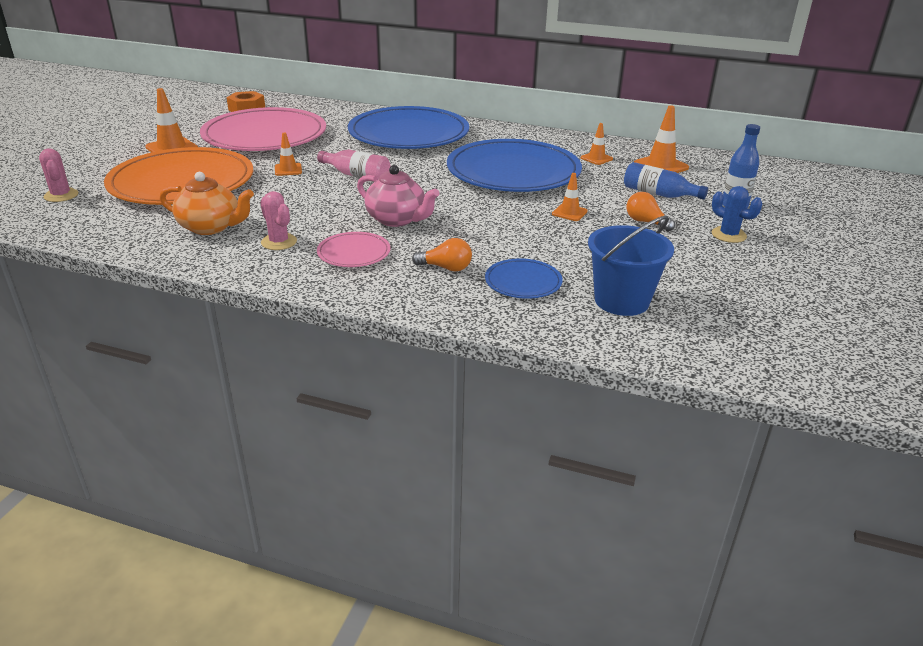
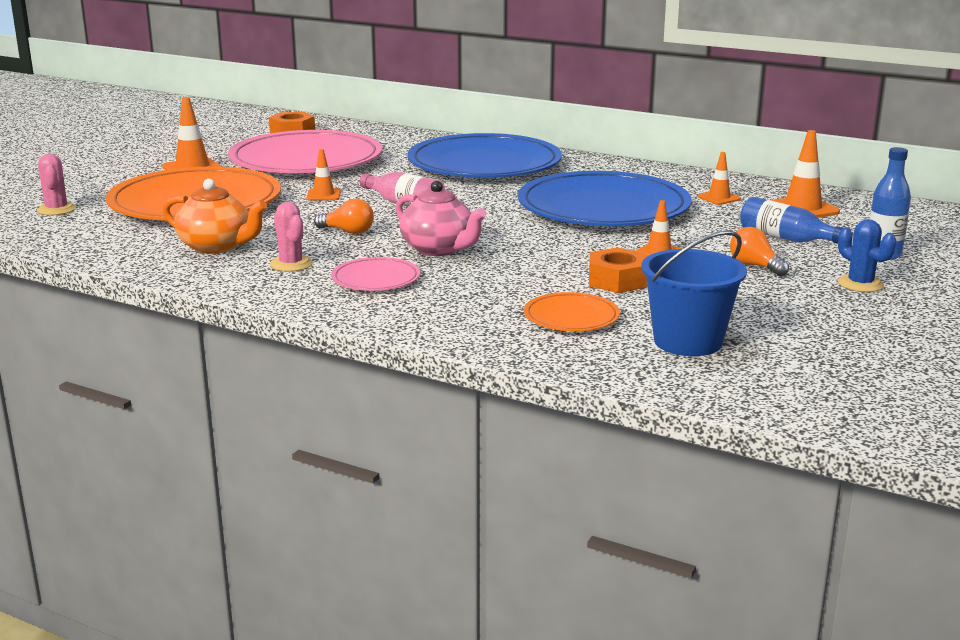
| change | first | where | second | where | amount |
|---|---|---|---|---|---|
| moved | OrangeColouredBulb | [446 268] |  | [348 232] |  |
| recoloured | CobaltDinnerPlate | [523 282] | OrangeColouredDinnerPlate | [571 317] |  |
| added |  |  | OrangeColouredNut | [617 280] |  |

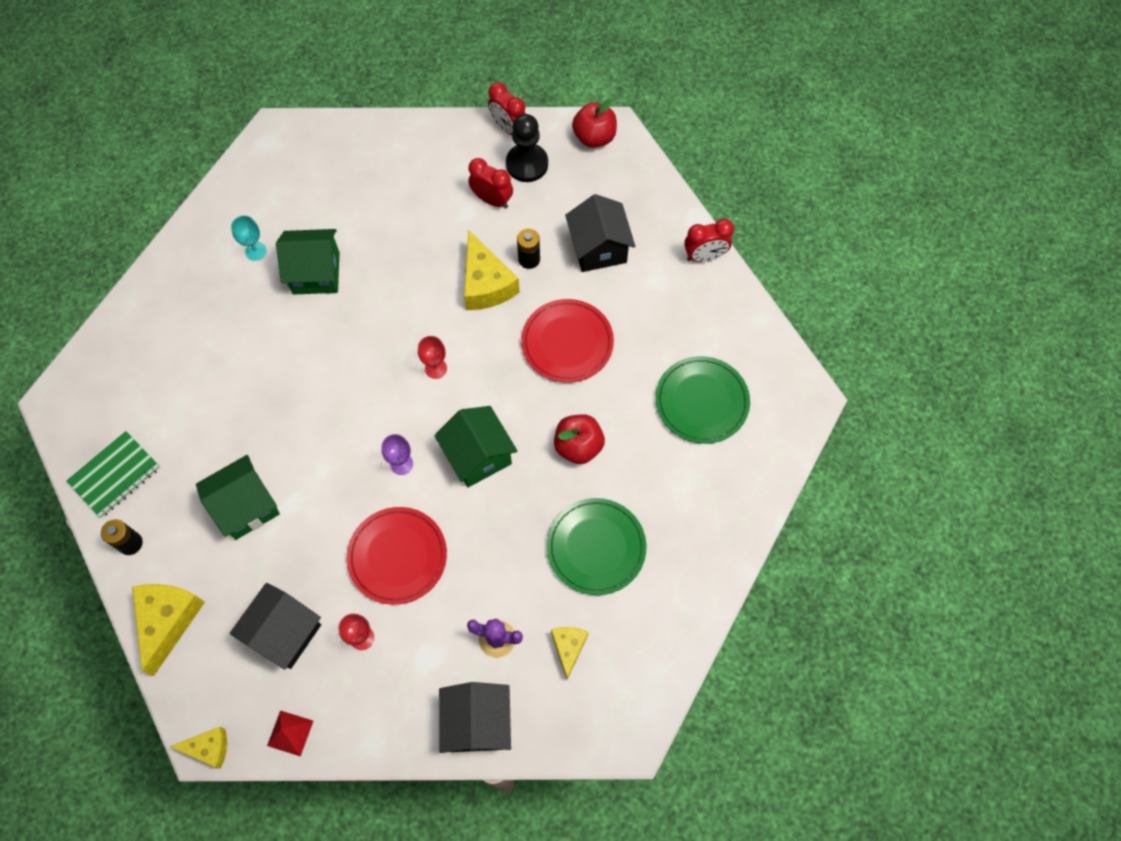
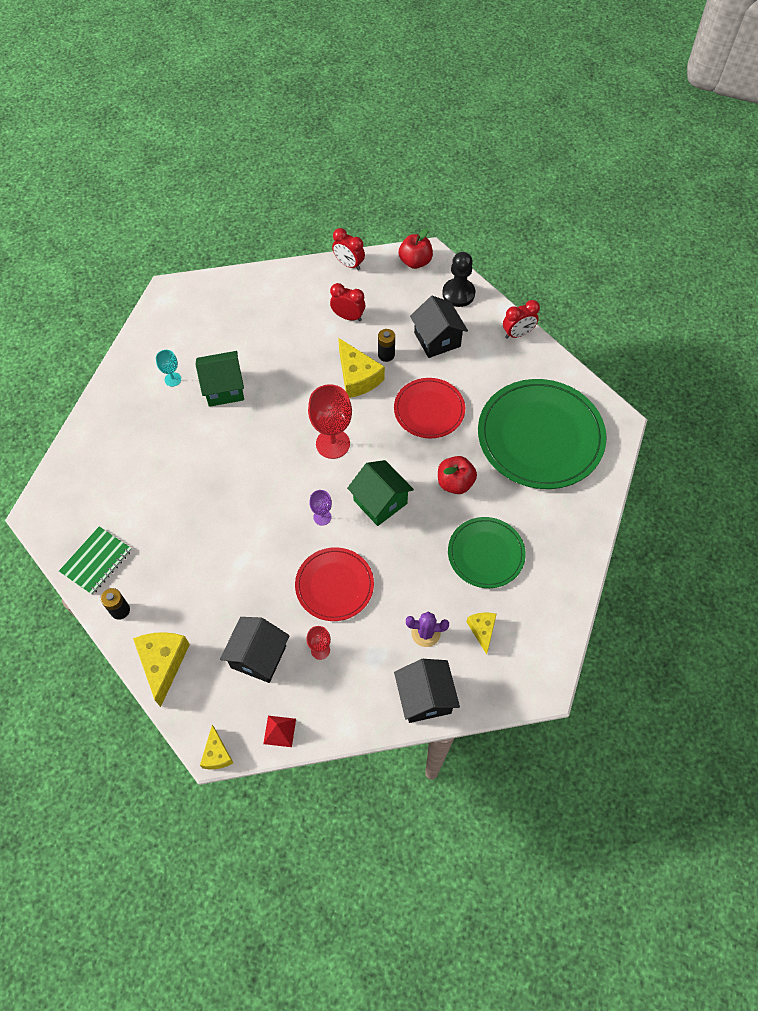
| change | first | where | second | where | amount |
|---|---|---|---|---|---|
| moved | EbonyGamePawn | [527 164] |  | [458 294] |  |
| resized | CrimsonGoblet | [436 368] |  | [333 443] | x1.98 |
| resized | LeafGreenDinnerPlate | [702 401] |  | [540 436] | x1.76 |
| removed | LeafGreenCottage | [246 506] |  |  |  |
| turned | YellowPieceOfCheese | [208 748] |  | [217 754] | 90 degrees clockwise |

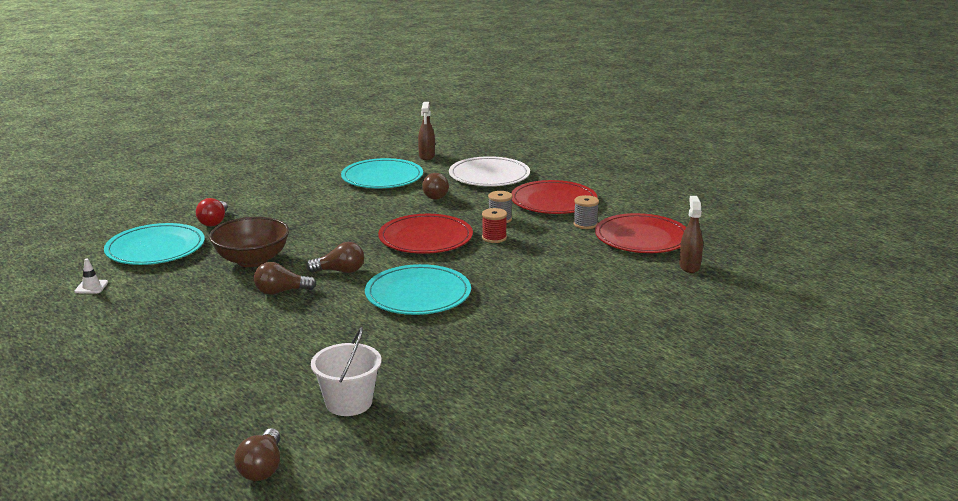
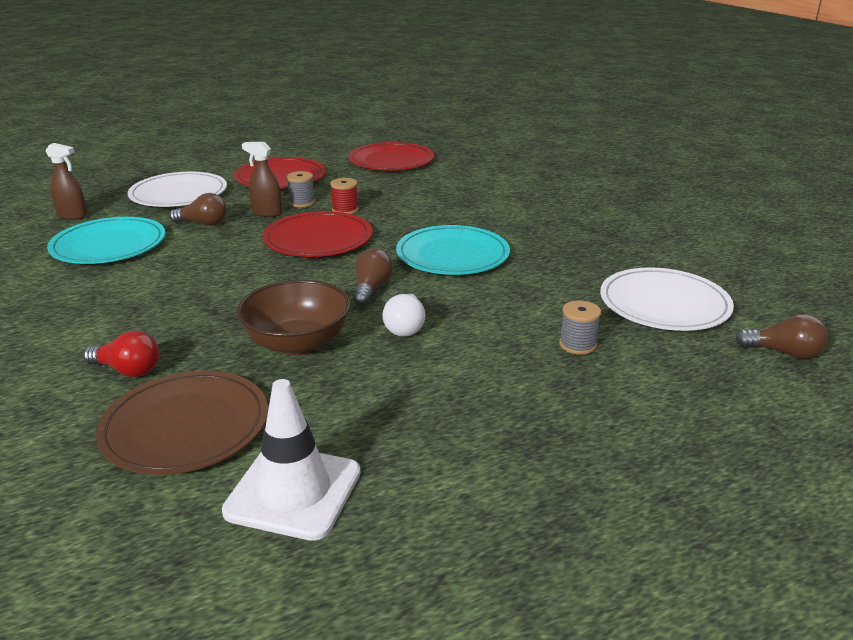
| change | first | where | second | where | amount |
|---|---|---|---|---|---|
| moved | AshGreyReelOfThread | [585 224] |  | [577 345] |  |
| moved | RussetSprayCleaner | [689 266] |  | [267 213] |  |
| recoloured | TealDinnerPlate | [155 248] | RussetDinnerPlate | [185 426] |  |
| resized | SnowWhiteSafetyCone | [91 287] |  | [293 491] | x2.40 |
| recoloured | RussetBulb | [281 291] | SnowWhiteBulb | [405 327] |  |
| replaced | SnowWhitePail | [349 402] | SnowWhiteDinnerPlate | [664 304] |  |

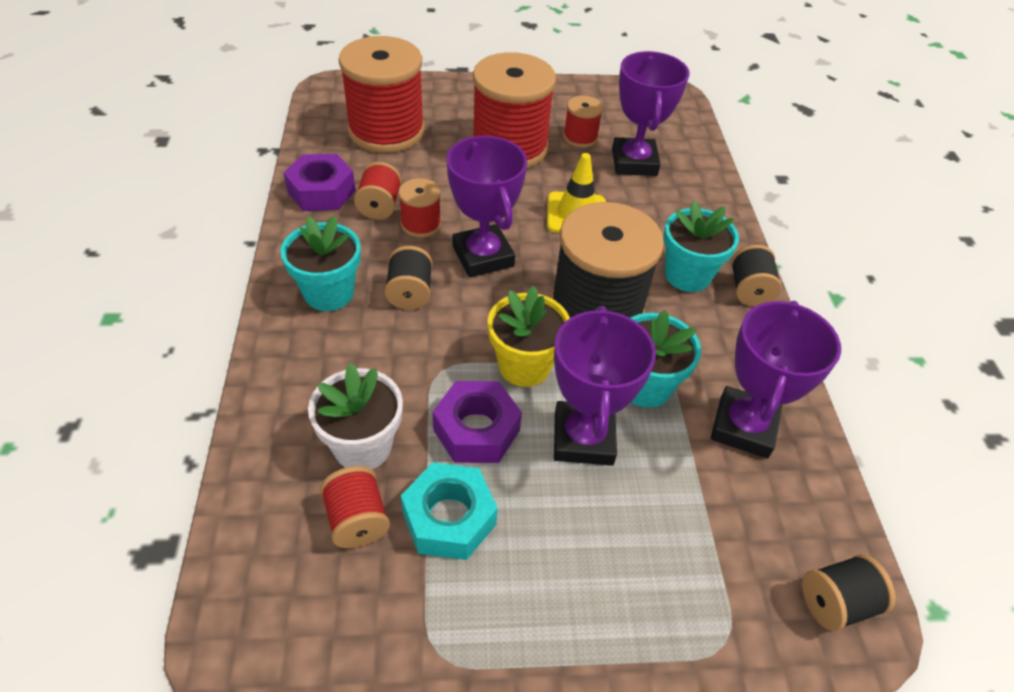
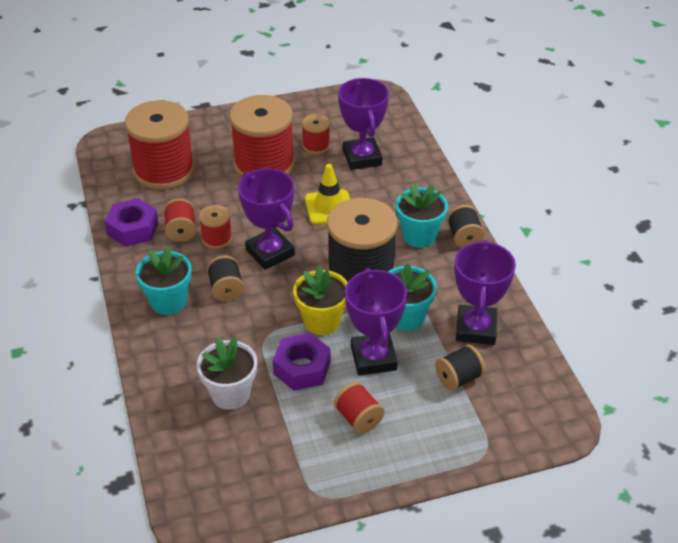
| change | first | where | second | where | amount |
|---|---|---|---|---|---|
| removed | TealNut | [449 518] |  |  |  |
| moved | CrimsonReelOfThread | [357 520] |  | [358 418] |  |
| moved | EbonyReelOfThread | [836 603] |  | [458 378] |  |

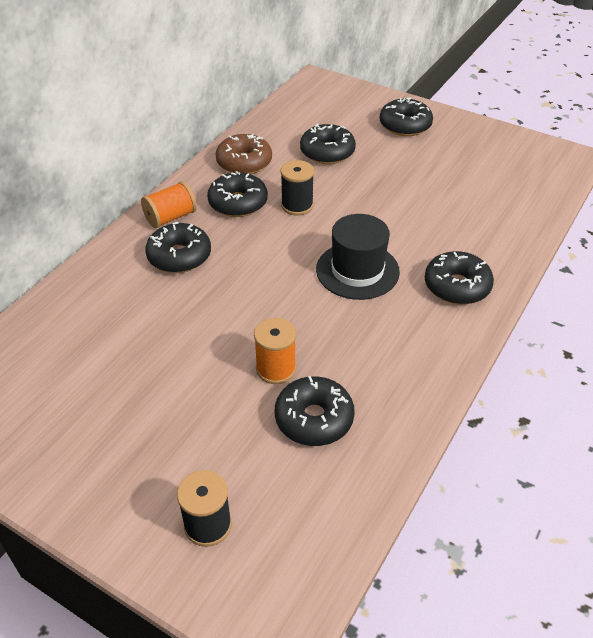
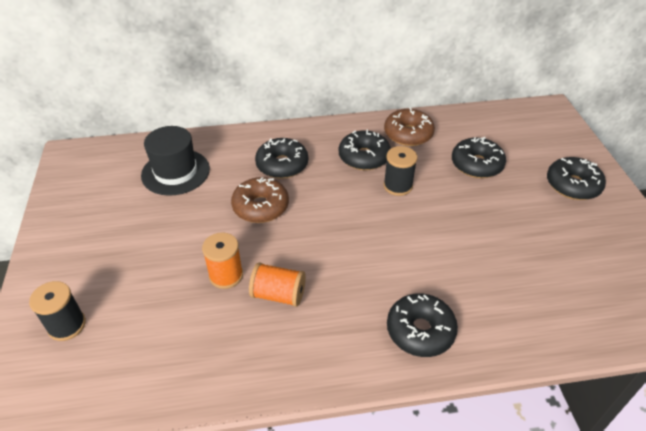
| change | first | where | second | where | amount |
|---|---|---|---|---|---|
| moved | OrangeColouredReelOfThread | [170 217] |  | [278 294] |  |
| moved | EbonyTallHat | [357 270] |  | [175 172] |  |
| removed | EbonyDoughnut | [314 419] |  |  |  |
| added |  |  | RussetDoughnut | [260 207] |  |

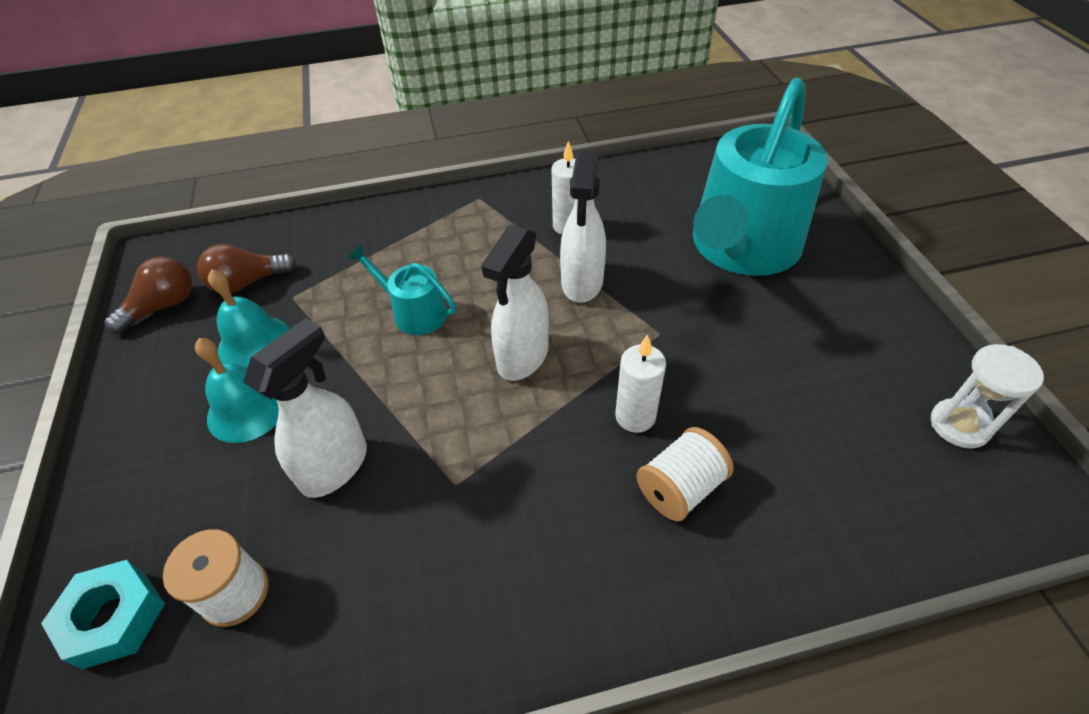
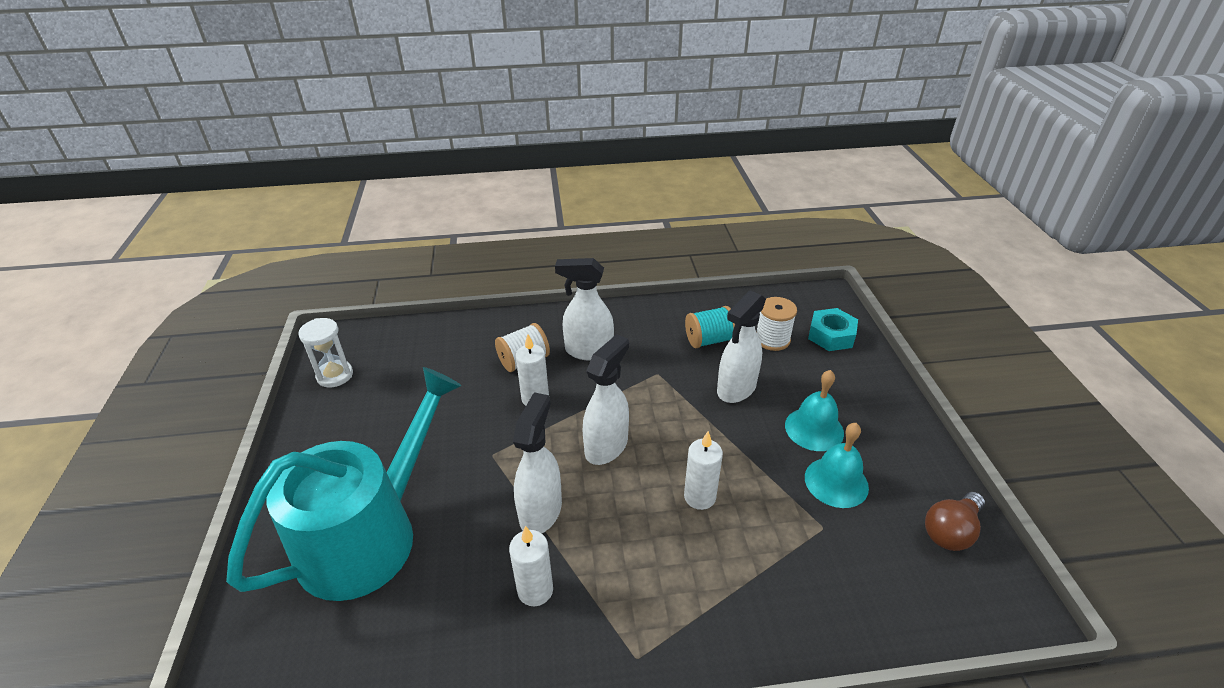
| change | first | where | second | where | amount |
|---|---|---|---|---|---|
| removed | RussetBulb | [248 282] |  |  |  |
| replaced | TealWateringCan | [414 312] | SnowWhiteCandle | [699 497] |  |
| added |  |  | SnowWhiteSprayCleaner | [588 351] |  |
| added |  |  | TealReelOfThread | [709 340] |  |

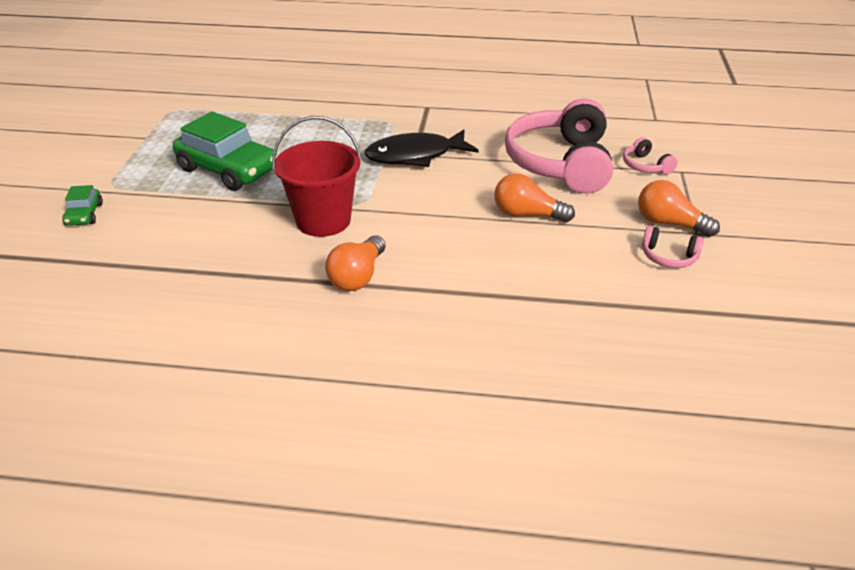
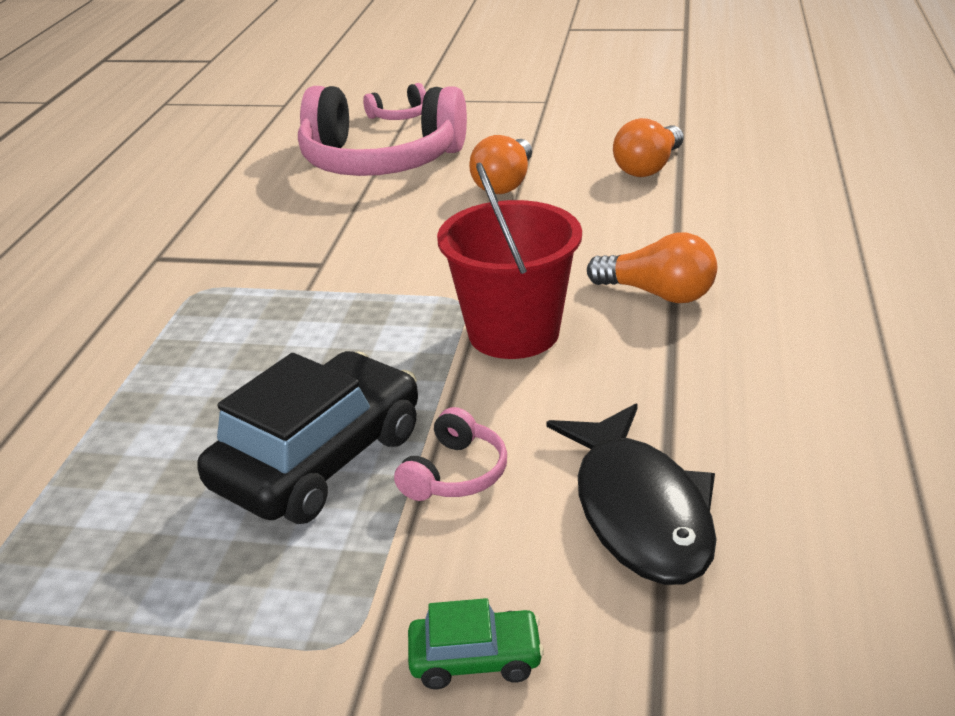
| change | first | where | second | where | amount |
|---|---|---|---|---|---|
| recoloured | LeafGreenToyCar | [228 169] | EbonyToyCar | [319 459] |  |
| moved | EbonyToyFish | [415 156] |  | [640 511] |  |
| moved | OrangeColouredBulb | [669 223] |  | [649 167] |  |
| moved | RosyHeadphones | [668 257] |  | [455 474] |  |

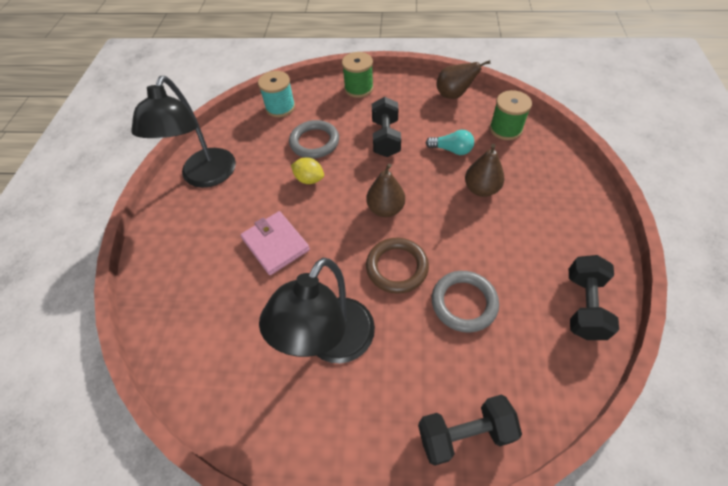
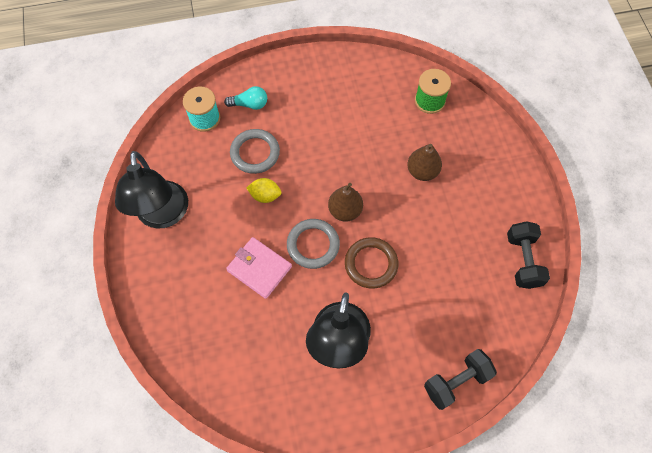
| change | first | where | second | where | amount |
|---|---|---|---|---|---|
| removed | LeafGreenReelOfThread | [358 88] |  |  |  |
| removed | RussetPear | [454 95] |  |  |  |
| removed | EbonyFreeWeight | [385 138] |  |  |  |
| moved | TealBulb | [451 150] |  | [249 104] |  |
| moved | AshGreyTorus | [464 303] |  | [313 245] |  |

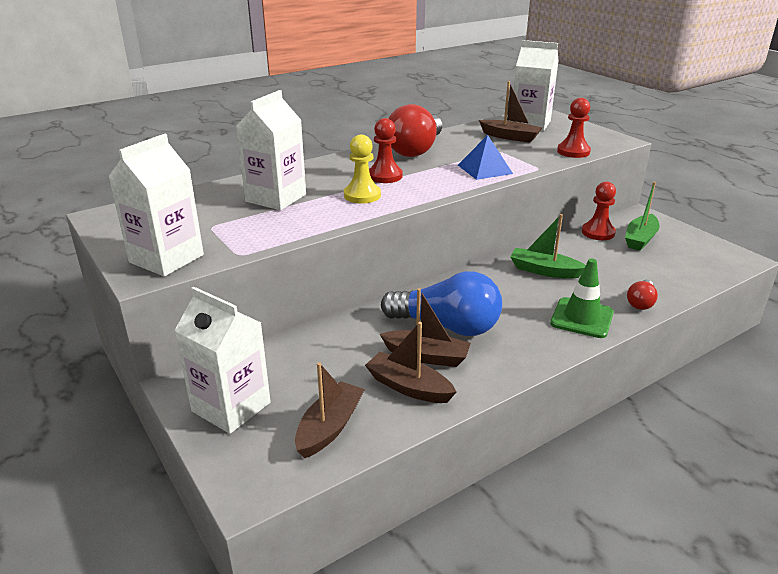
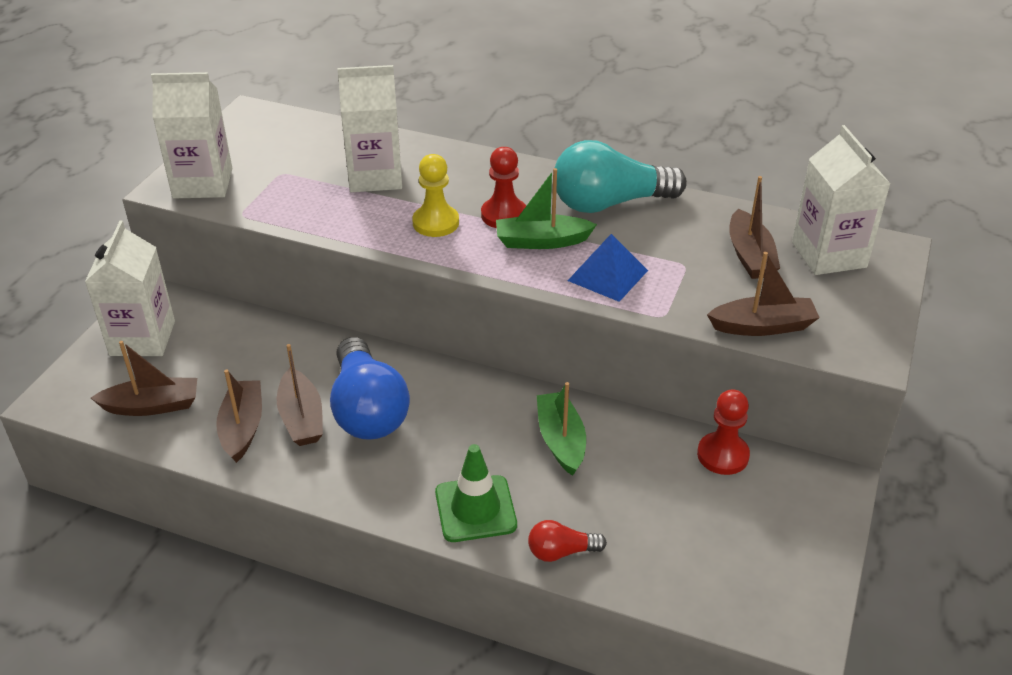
| change | first | where | second | where | amount |
|---|---|---|---|---|---|
| replaced | CrimsonGamePawn | [573 152] | RussetBoat | [763 326] |  |
| recoloured | CrimsonBulb | [416 150] | TealBulb | [609 203] |  |
| moved | LeafGreenBoat | [640 239] |  | [541 241] |  |

